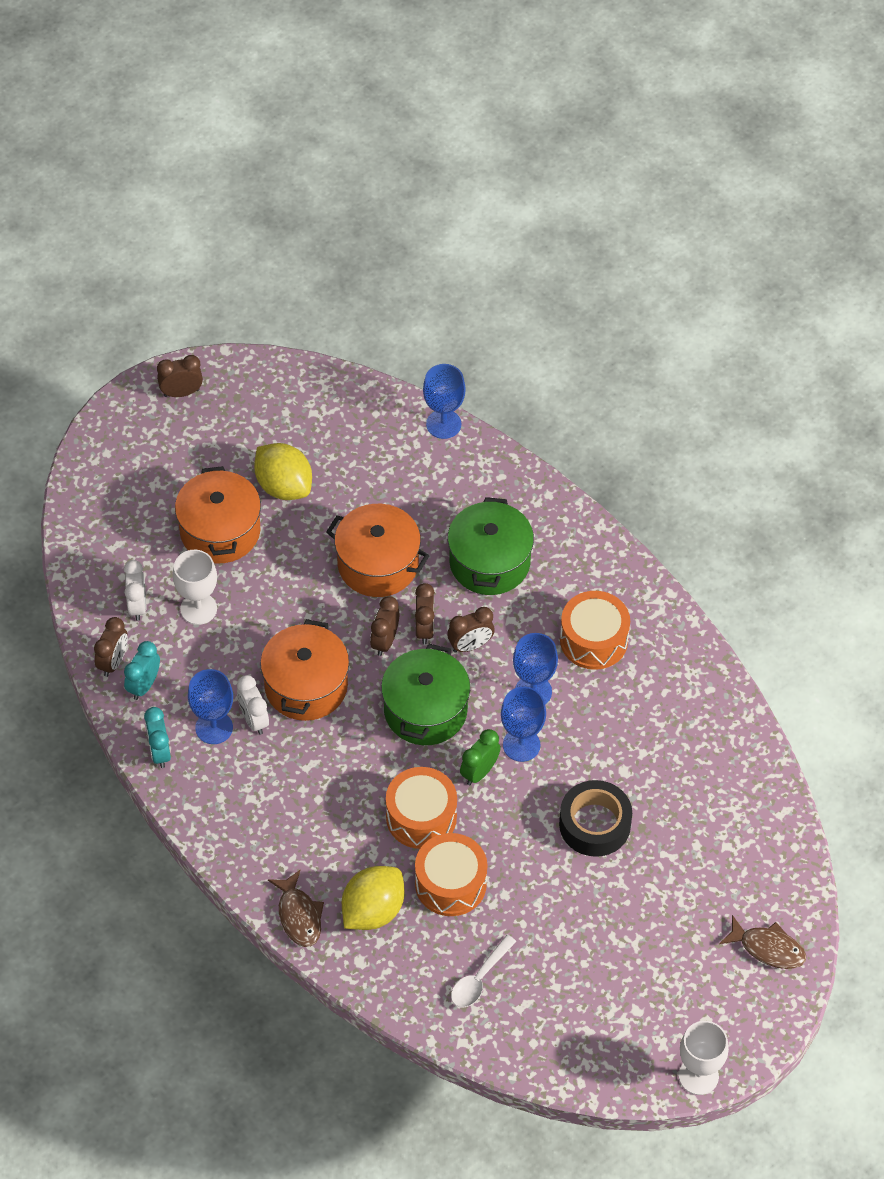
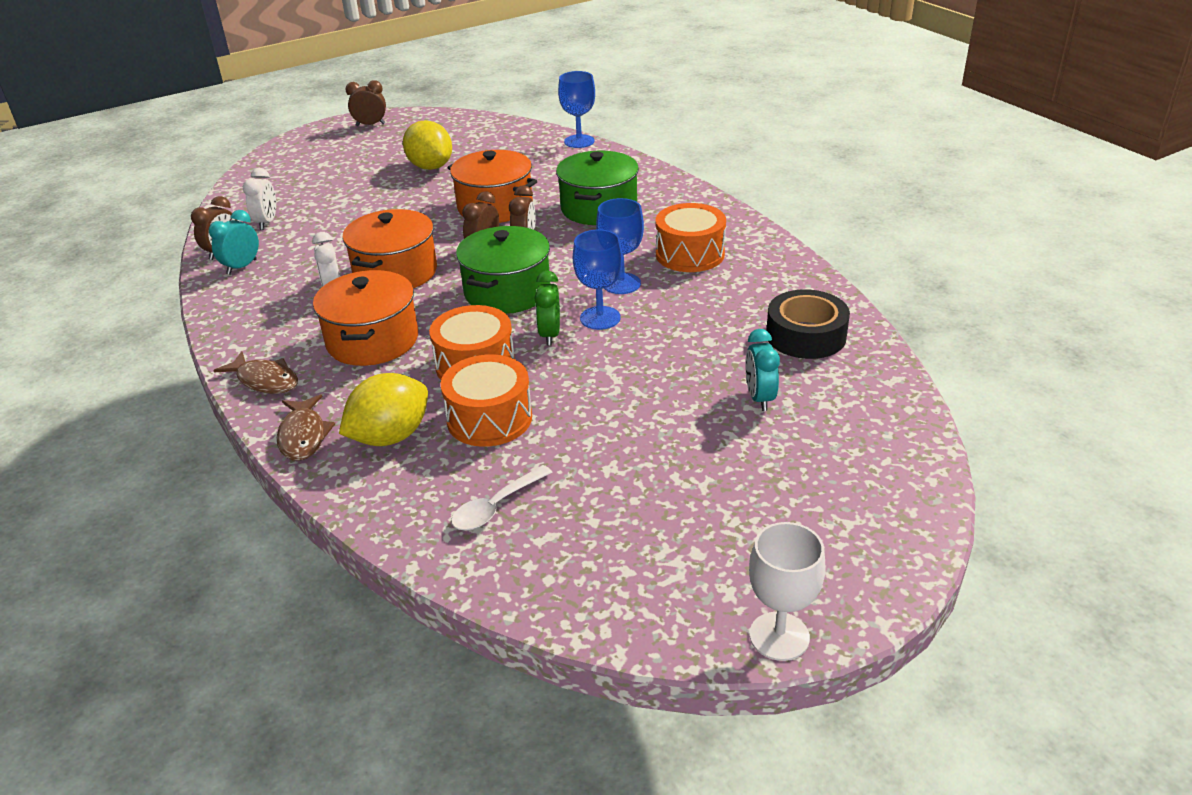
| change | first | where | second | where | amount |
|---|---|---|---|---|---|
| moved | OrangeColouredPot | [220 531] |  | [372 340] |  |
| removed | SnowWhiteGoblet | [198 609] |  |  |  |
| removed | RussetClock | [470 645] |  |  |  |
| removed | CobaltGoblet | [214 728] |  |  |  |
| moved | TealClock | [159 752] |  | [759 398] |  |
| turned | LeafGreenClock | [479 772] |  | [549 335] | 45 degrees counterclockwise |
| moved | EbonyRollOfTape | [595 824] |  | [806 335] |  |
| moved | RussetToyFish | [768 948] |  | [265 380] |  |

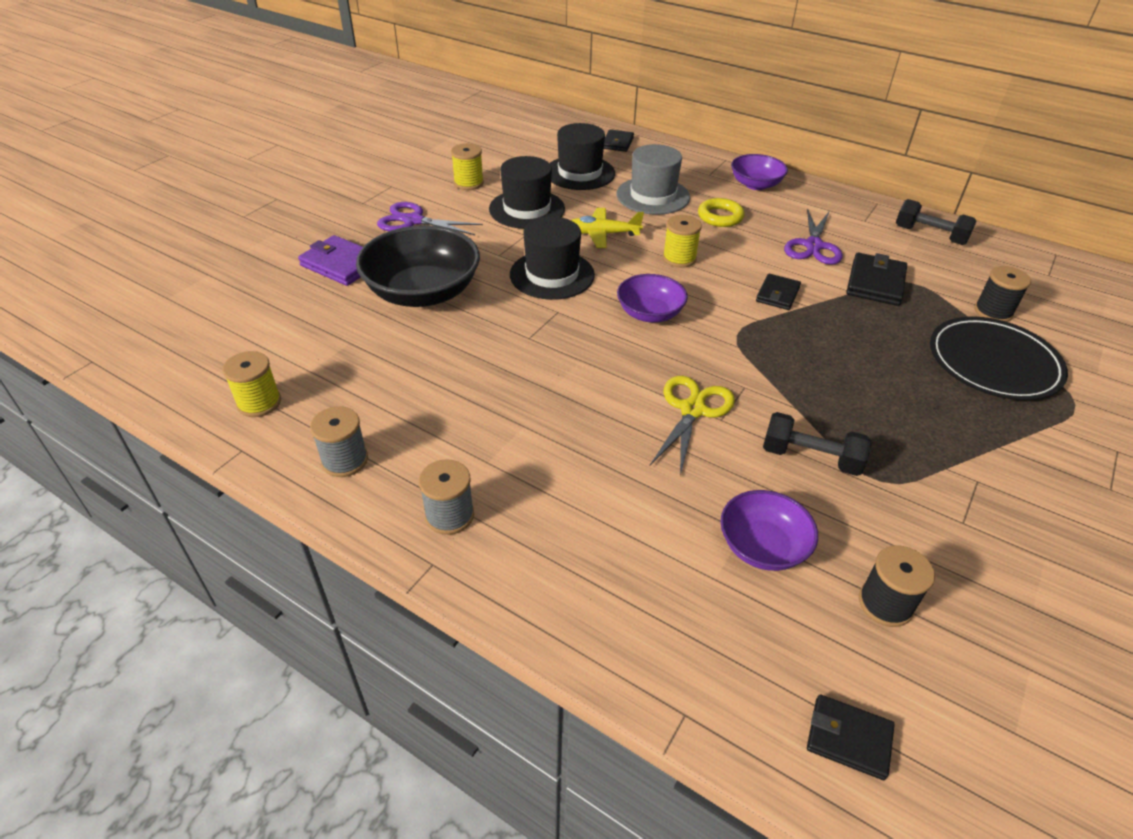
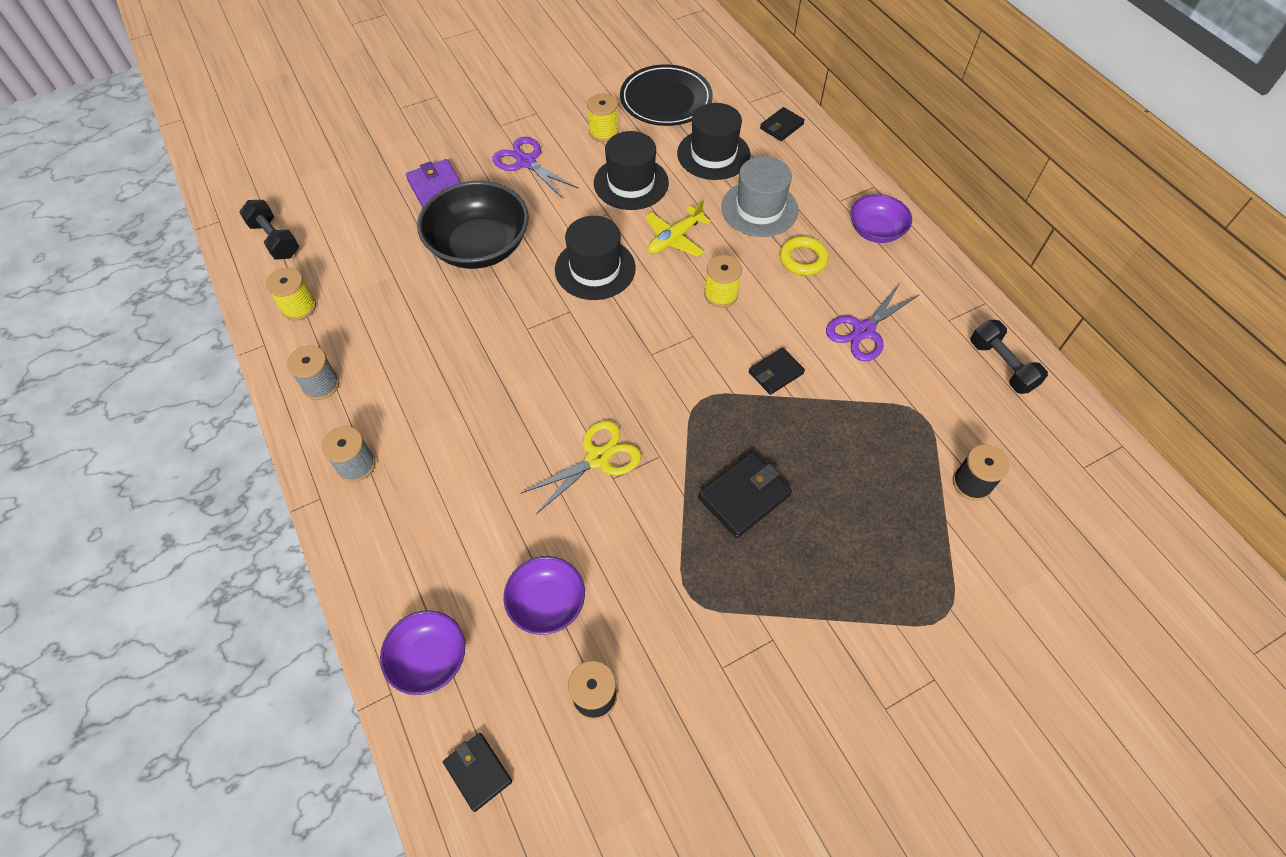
| change | first | where | second | where | amount |
|---|---|---|---|---|---|
| turned | YellowToyPlane | [602 234] |  | [674 239] | 75 degrees counterclockwise |
| moved | EbonyWallet | [875 283] |  | [744 497] |  |
| moved | VioletServingBowl | [650 313] |  | [429 659] |  |
| moved | EbonyDinnerPlate | [993 363] |  | [666 100] |  |
| moved | EbonyFreeWeight | [810 457] |  | [275 240] |  |

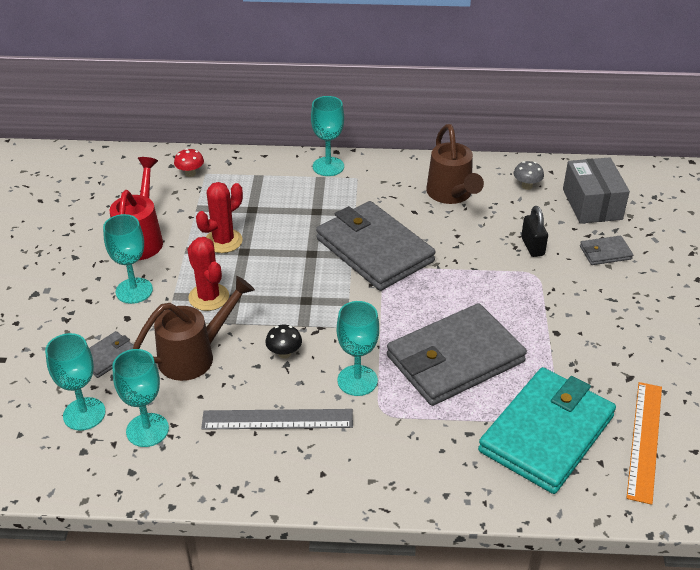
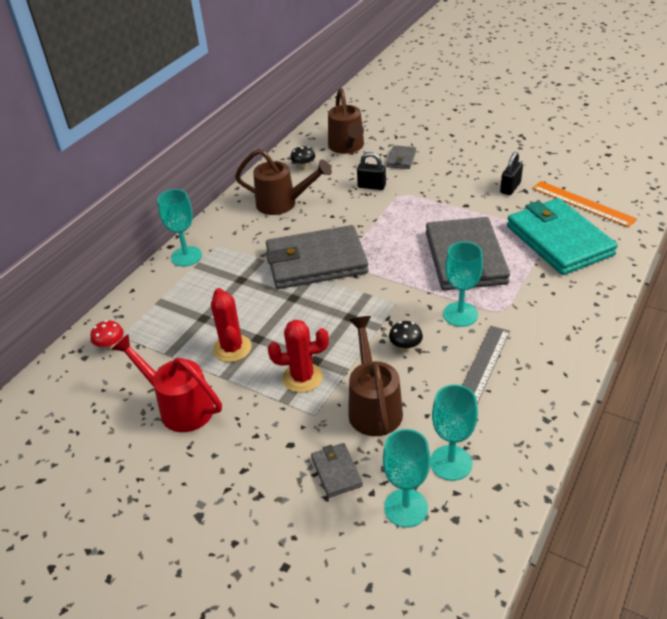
| change | first | where | second | where | amount |
|---|---|---|---|---|---|
| replaced | AshGreyParcel | [592 204] | RussetWateringCan | [347 147] |  |
| recoloured | AshGreyFungus | [526 186] | EbonyFungus | [303 167] |  |
| removed | TealGoblet | [134 291] |  |  |  |
| added |  |  | EbonyPadlock | [510 188] |  |

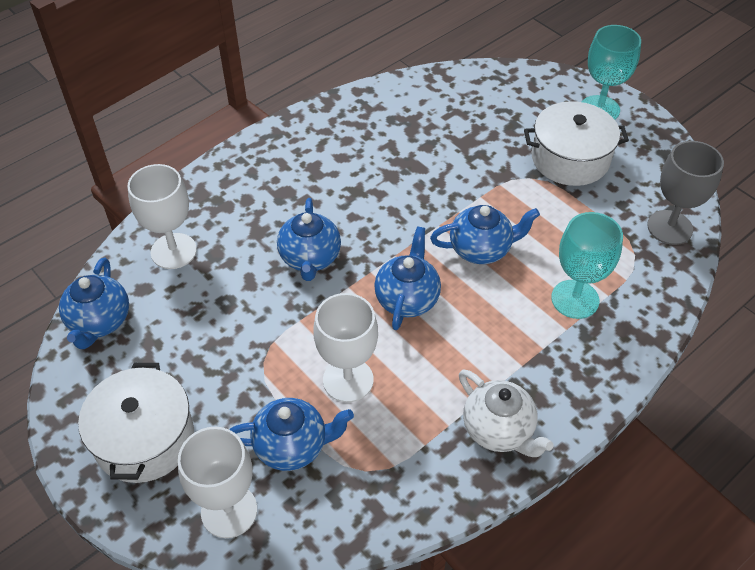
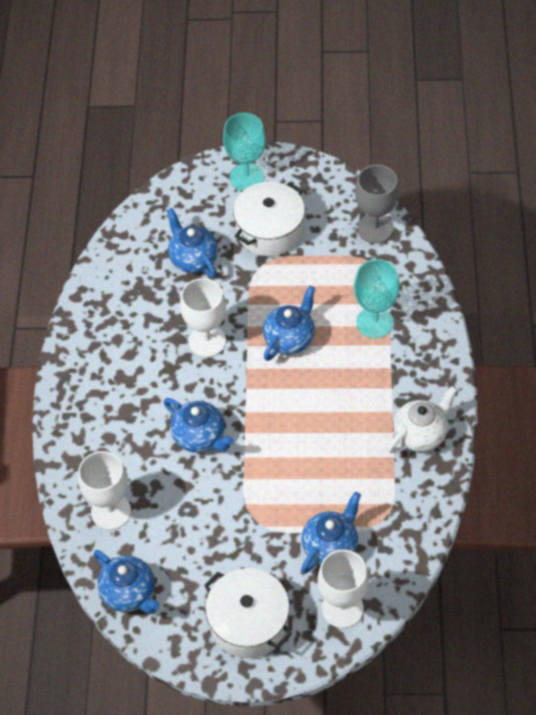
| change | first | where | second | where | amount |
|---|---|---|---|---|---|
| moved | CobaltChinaTeapot | [407 298] |  | [193 259] |  |
| moved | SnowWhiteGoblet | [348 380] |  | [207 341] |  |
| turned | SnowWhiteChinaTeapot | [499 430] |  | [420 434] | 45 degrees counterclockwise |

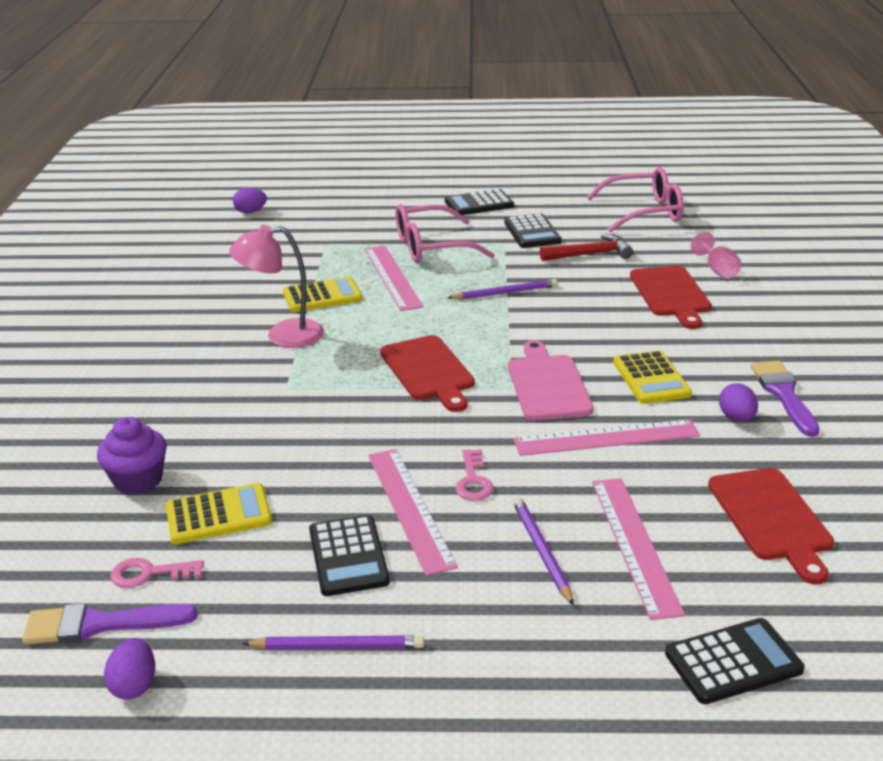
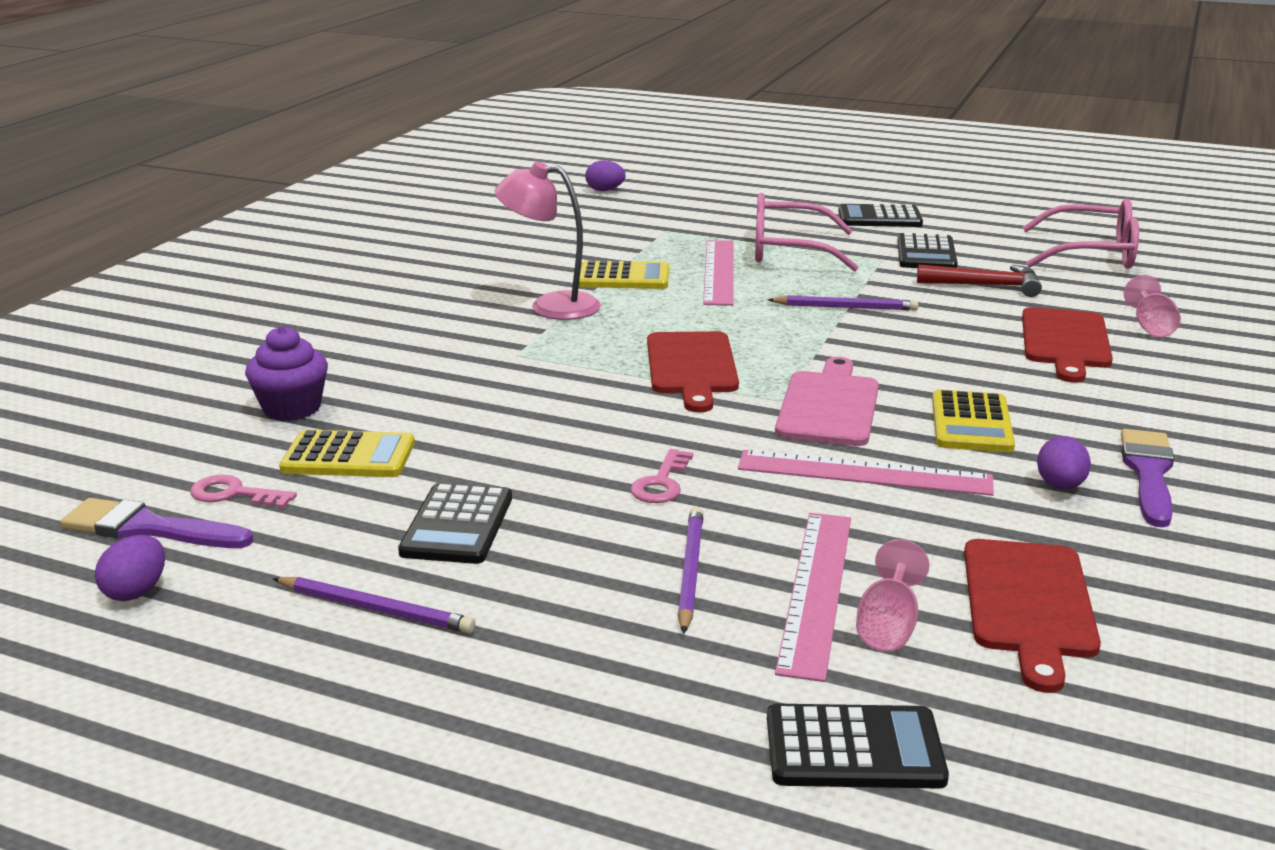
| change | first | where | second | where | amount |
|---|---|---|---|---|---|
| removed | RosyStraightedge | [410 508] |  |  |  |
| added |  |  | RosyGoblet | [888 626] |  |

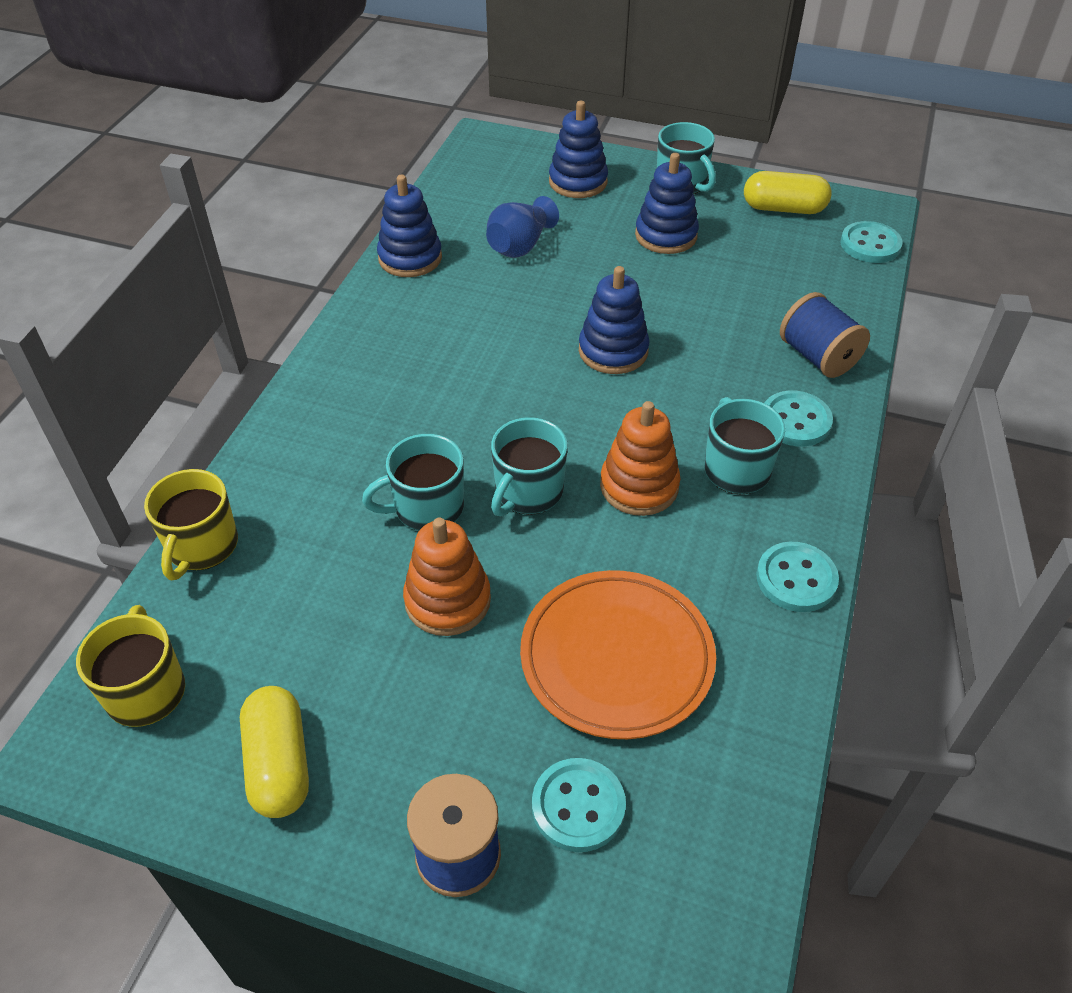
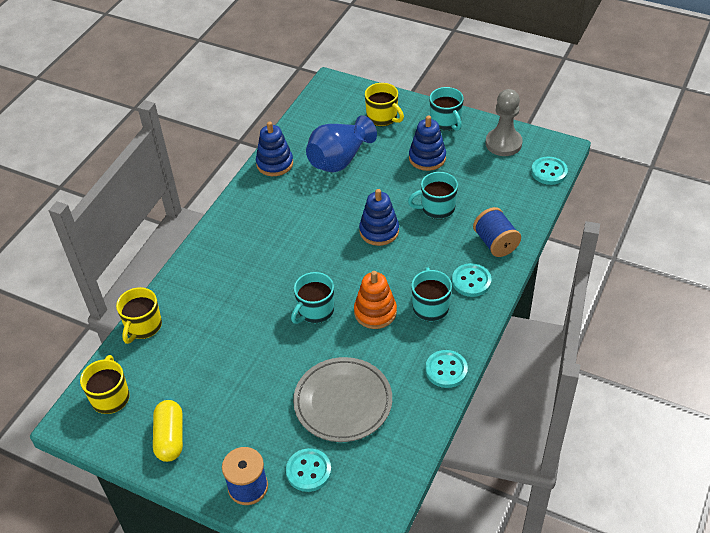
| change | first | where | second | where | amount |
|---|---|---|---|---|---|
| replaced | CobaltStackingToy | [578 182] | YellowTeaMug | [383 117] |  |
| replaced | YellowPillShape | [783 208] | AshGreyGamePawn | [503 143] |  |
| resized | CobaltVase | [520 246] |  | [340 159] | x1.53 |
| moved | TealTeaMug | [427 508] |  | [436 208] |  |
| removed | OrangeColouredStackingToy | [447 600] |  |  |  |
| recoloured | OrangeColouredDinnerPlate | [617 657] | AshGreyDinnerPlate | [343 402] |  |

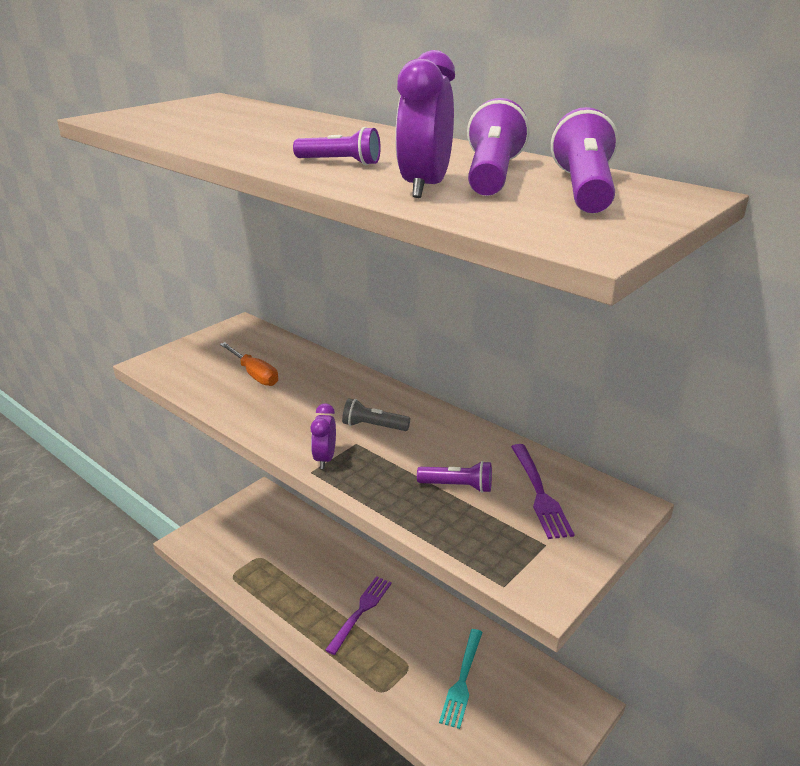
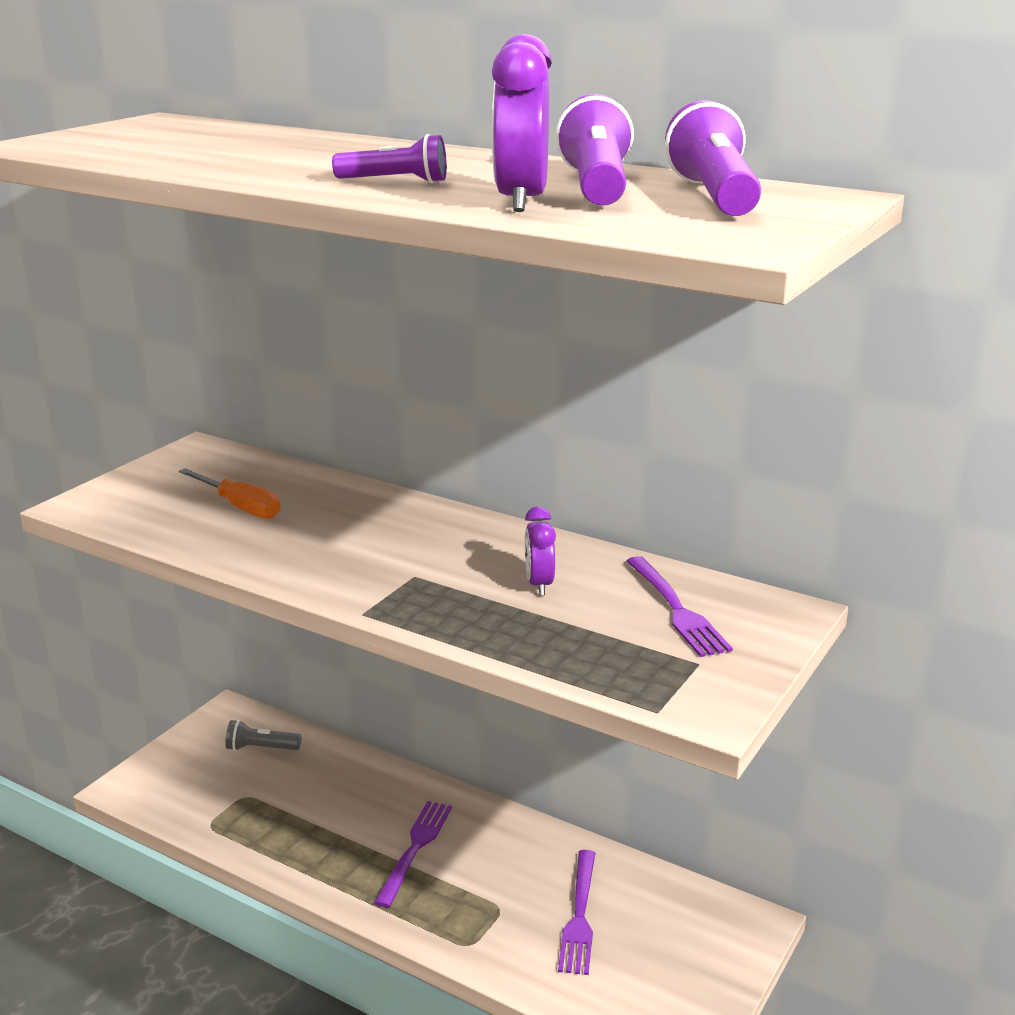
| change | first | where | second | where | amount |
|---|---|---|---|---|---|
| moved | AshGreyTorch | [373 426] |  | [261 748] |  |
| moved | VioletClock | [325 459] |  | [539 584] |  |
| removed | VioletTorch | [458 486] |  |  |  |
| recoloured | TealFork | [462 681] | VioletFork | [579 916] |  |

